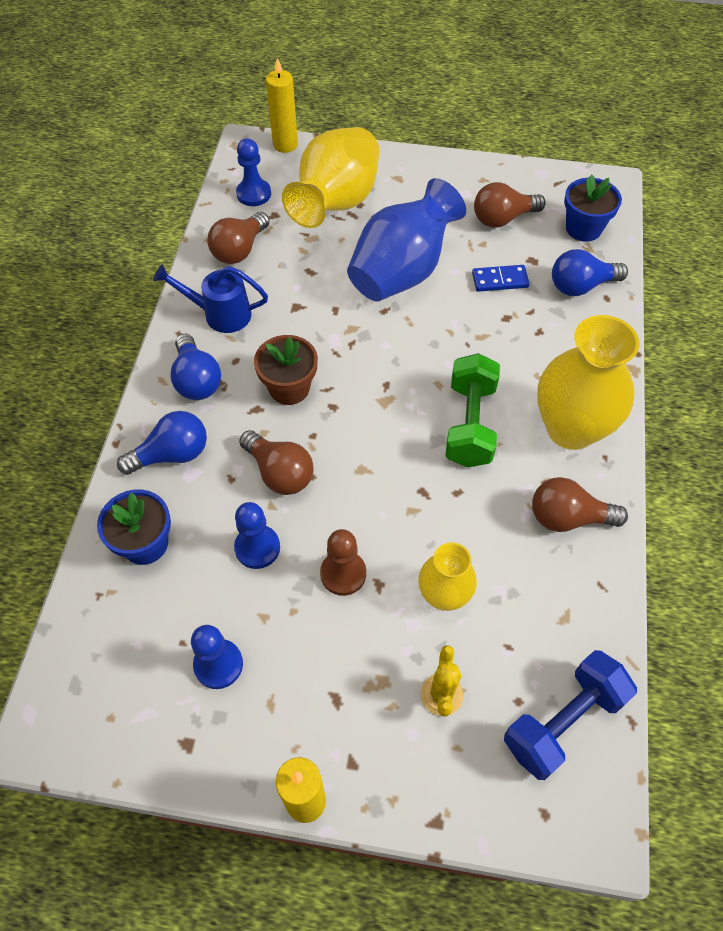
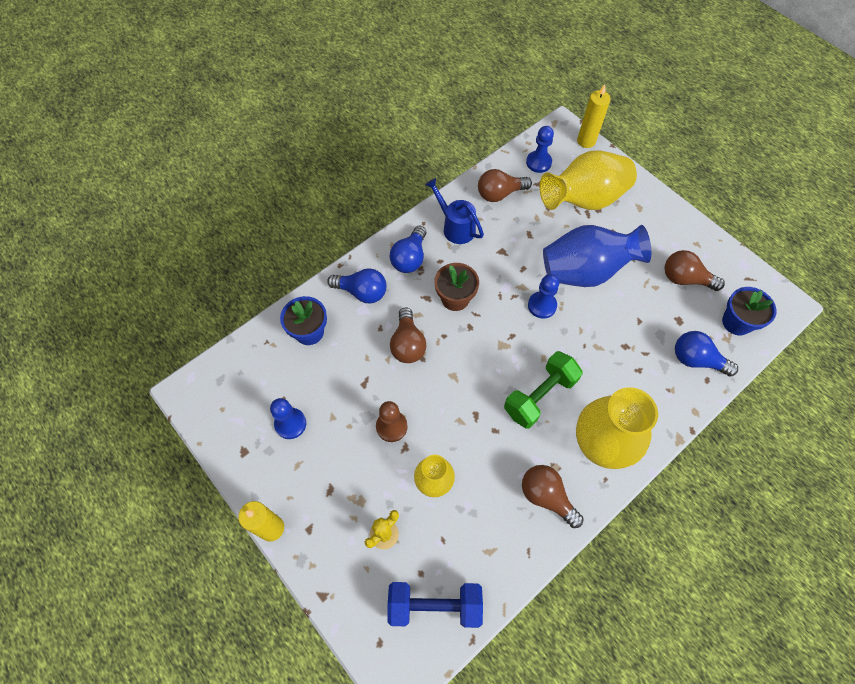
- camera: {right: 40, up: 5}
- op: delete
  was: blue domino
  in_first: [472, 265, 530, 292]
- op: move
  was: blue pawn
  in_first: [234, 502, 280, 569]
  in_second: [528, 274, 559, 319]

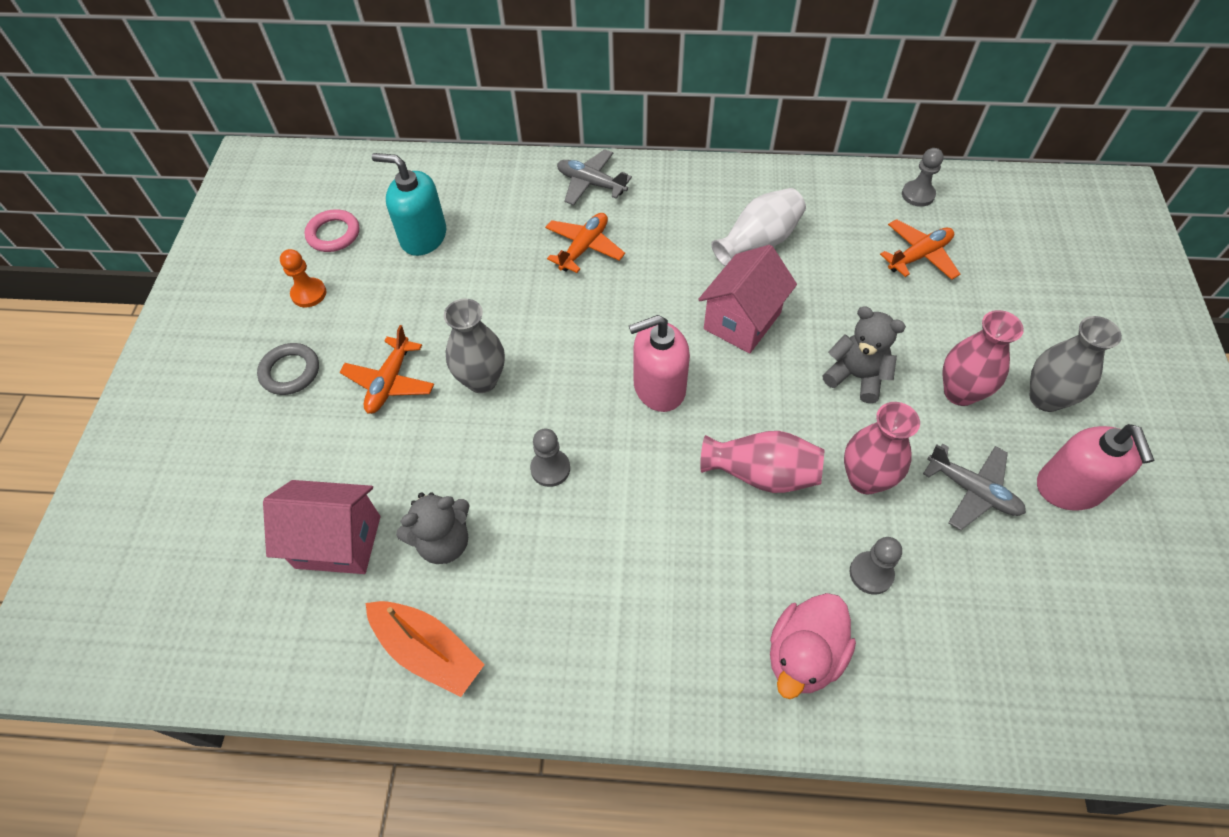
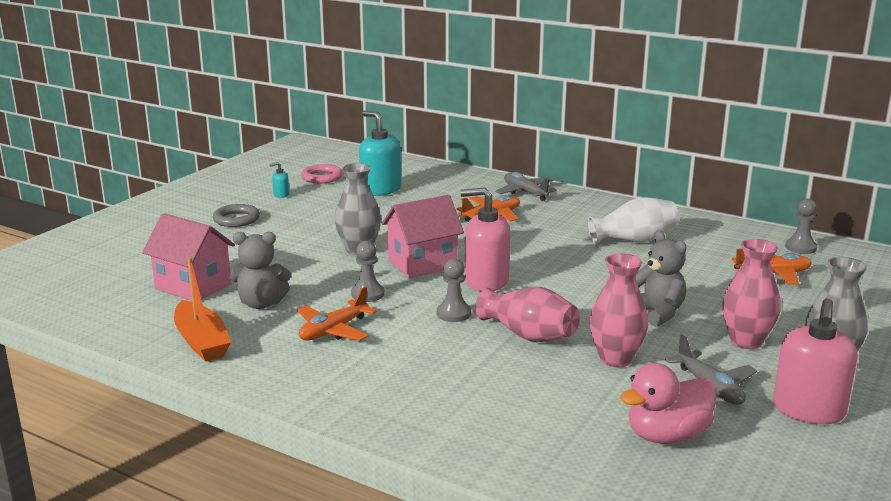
- camera: {right: 25, up: -35}
- op: move
  was: pink house
  in_first: [698, 245, 797, 353]
  in_second: [382, 195, 464, 278]
- op: replace
  was: orange pawn
  now: turquoise soap dispenser
  in_first: [280, 249, 326, 307]
  in_second: [270, 162, 289, 198]
- op: move
  was: orange plane
  in_first: [340, 325, 434, 414]
  in_second: [297, 286, 377, 341]
- op: move
  was: grey pawn
  in_first: [850, 537, 902, 595]
  in_second: [437, 258, 471, 322]
- op: move
  was: pink duck
  in_first: [770, 593, 856, 699]
  in_second: [620, 363, 716, 444]

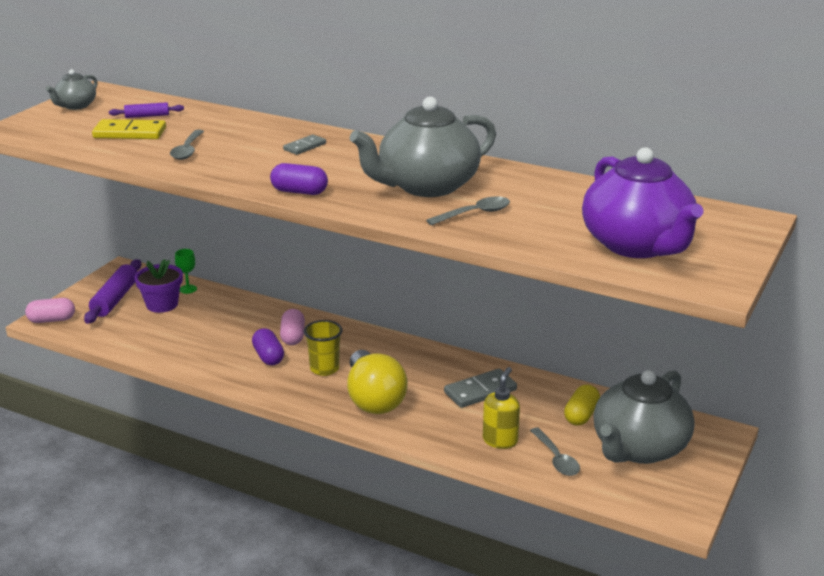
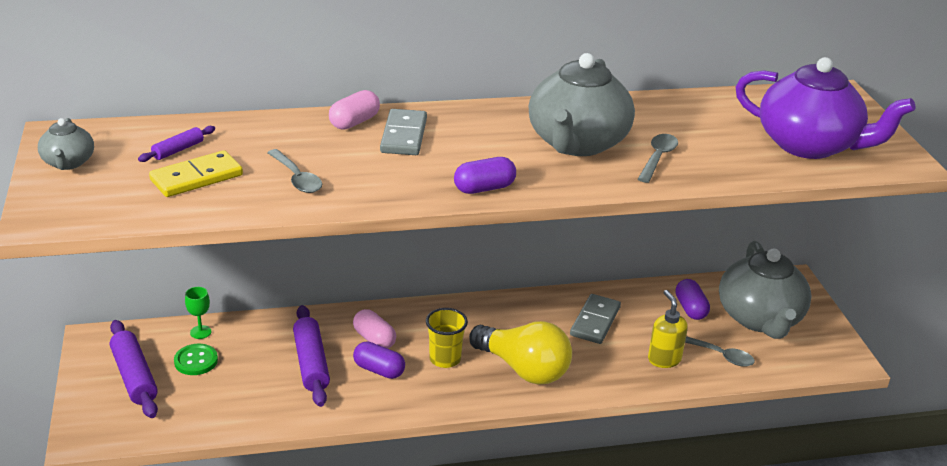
- camera: {right: -40, up: 5}
- op: resize
  was: grey domino
  in_first: [283, 135, 326, 155]
  in_second: [380, 109, 427, 155]
  ratio: 1.67
- op: replace
  was: purple flower pot
  now: green button
  in_first: [134, 259, 183, 313]
  in_second: [174, 344, 218, 375]
- op: move
  was: pink capsule
  in_first: [25, 298, 75, 323]
  in_second: [329, 90, 380, 130]
- op: recolor
  was: yellow capsule
  now: purple capsule
  in_first: [564, 385, 600, 426]
  in_second: [675, 279, 710, 320]
- op: insert
  now: purple rolling pin
  in_second: [293, 305, 330, 407]

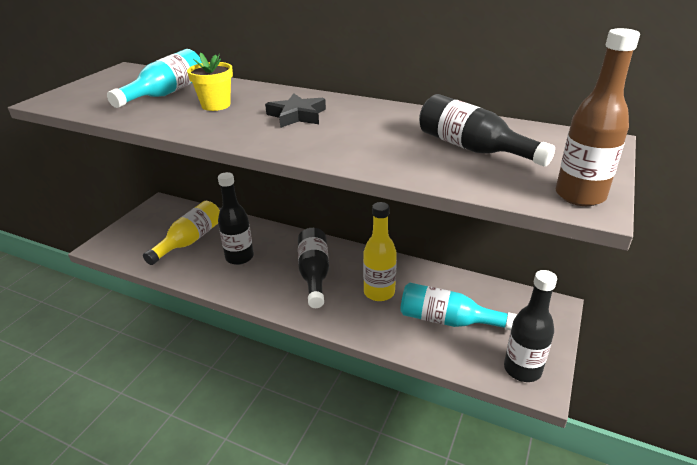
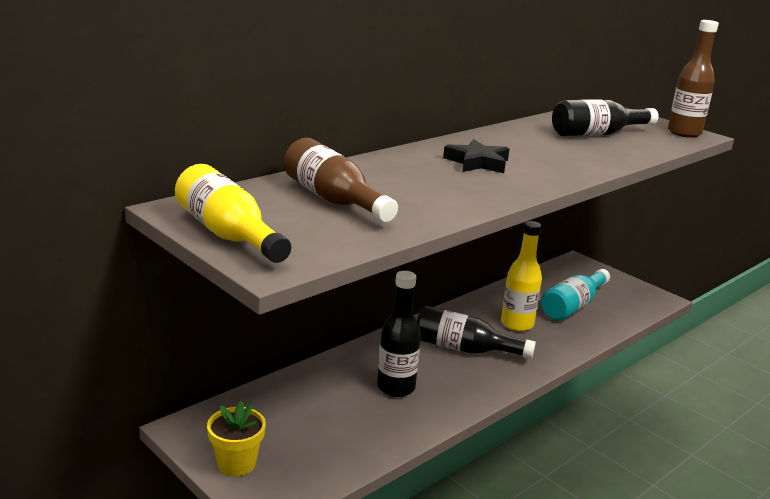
- camera: {right: -70, up: -10}
- op: recolor
  was: turquoise bottle
  now: brown bottle
  in_first: [107, 49, 202, 108]
  in_second: [284, 138, 398, 222]
- op: move
  was: yellow flower pot
  in_first: [187, 52, 233, 111]
  in_second: [207, 401, 266, 476]
- op: move
  was: yellow bottle
  in_first: [143, 201, 220, 265]
  in_second: [175, 164, 291, 263]
- op: delete
  was: black bottle
  in_first: [504, 270, 557, 382]

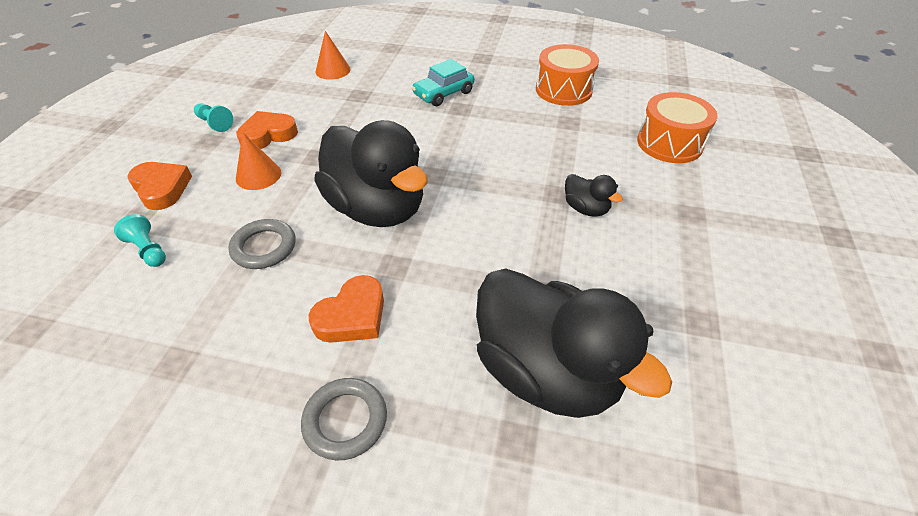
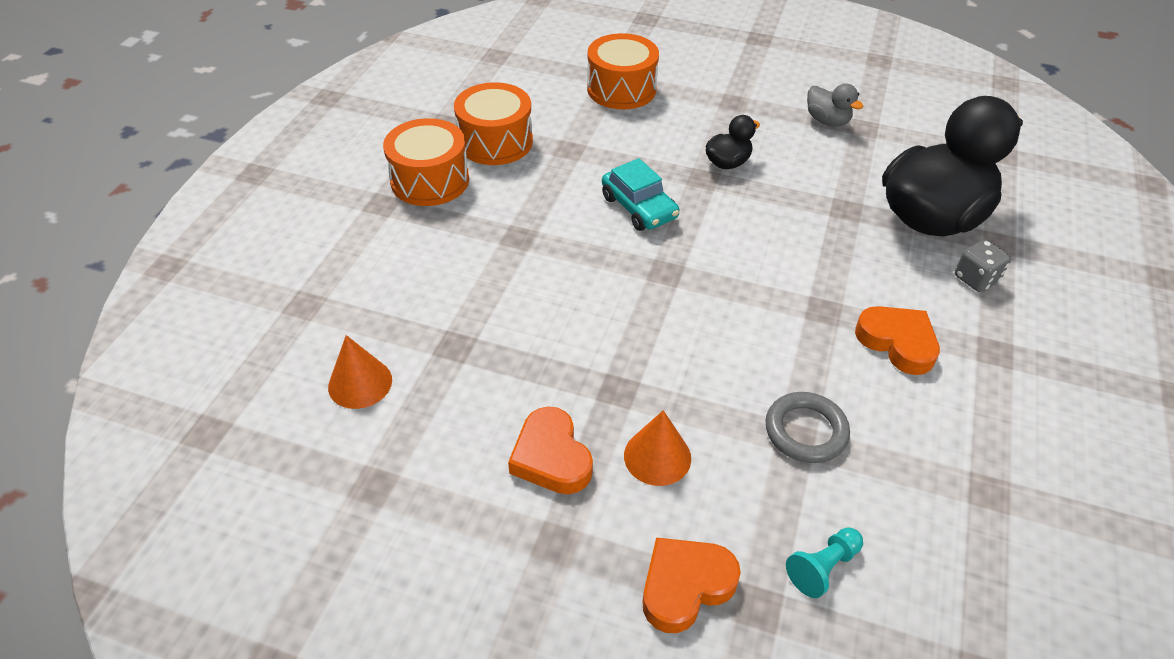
- camera: {right: -85, up: 0}
- op: move
  was: turquoise car
  in_first: [412, 59, 474, 106]
  in_second: [602, 158, 680, 231]
- op: delete
  was: turquoise pawn
  in_first: [194, 103, 233, 132]
- op: delete
  was: black duck
  in_first: [314, 120, 428, 227]
- op: delete
  was: grey ring
  in_first: [301, 378, 387, 460]
- op: insert
  now: grey duck
  in_second: [807, 83, 863, 126]
- op: insert
  now: orange drum
  in_second: [383, 118, 469, 206]
- op: insert
  now: grey dice
  in_second: [955, 240, 1011, 292]

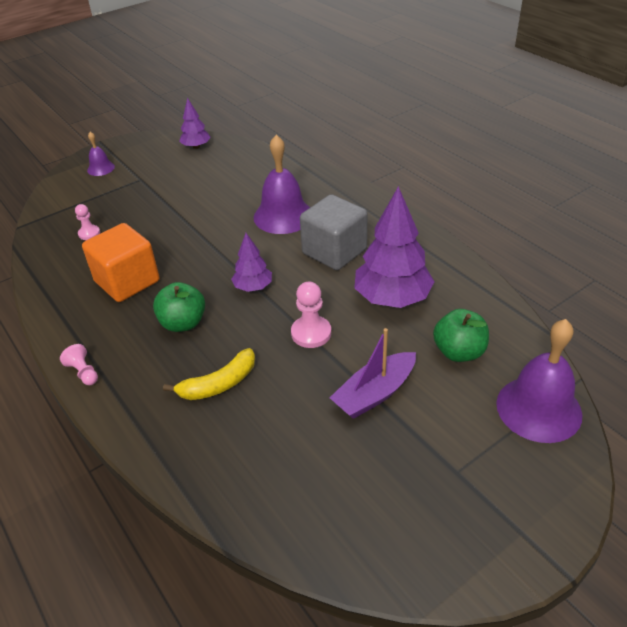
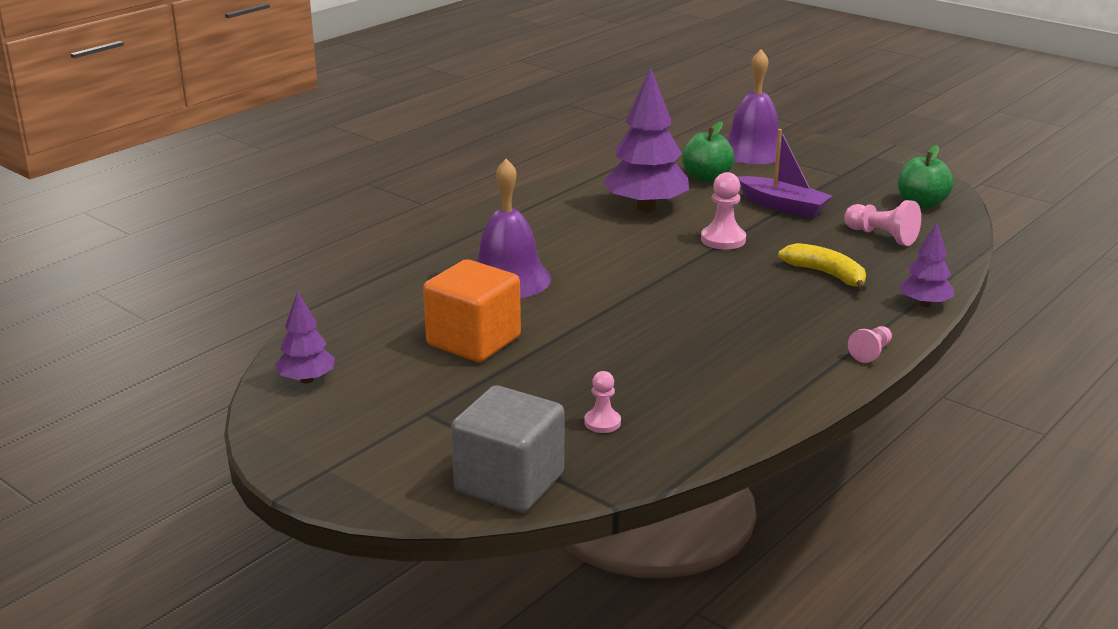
- camera: {right: -105, up: -15}
- op: delete
  was: purple bell
  in_first: [87, 132, 115, 176]
- op: move
  was: grey cube
  in_first: [300, 194, 368, 270]
  in_second: [451, 386, 564, 513]
- op: move
  was: orange cube
  in_first: [82, 223, 160, 302]
  in_second: [423, 259, 521, 362]
- op: move
  was: purple tree
  in_first: [231, 233, 272, 292]
  in_second: [899, 223, 954, 307]
- op: move
  was: green apple
  in_first: [153, 282, 205, 332]
  in_second: [898, 145, 954, 209]
- op: insert
  now: pink pawn
  in_second: [844, 200, 921, 246]

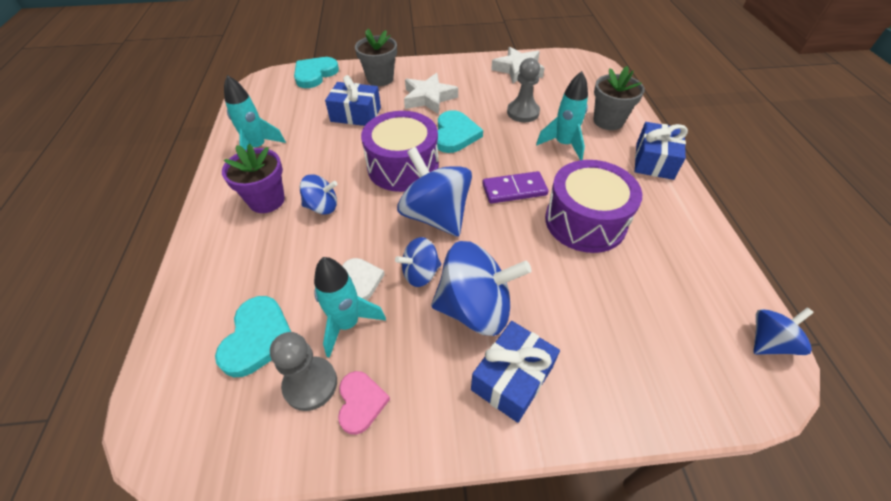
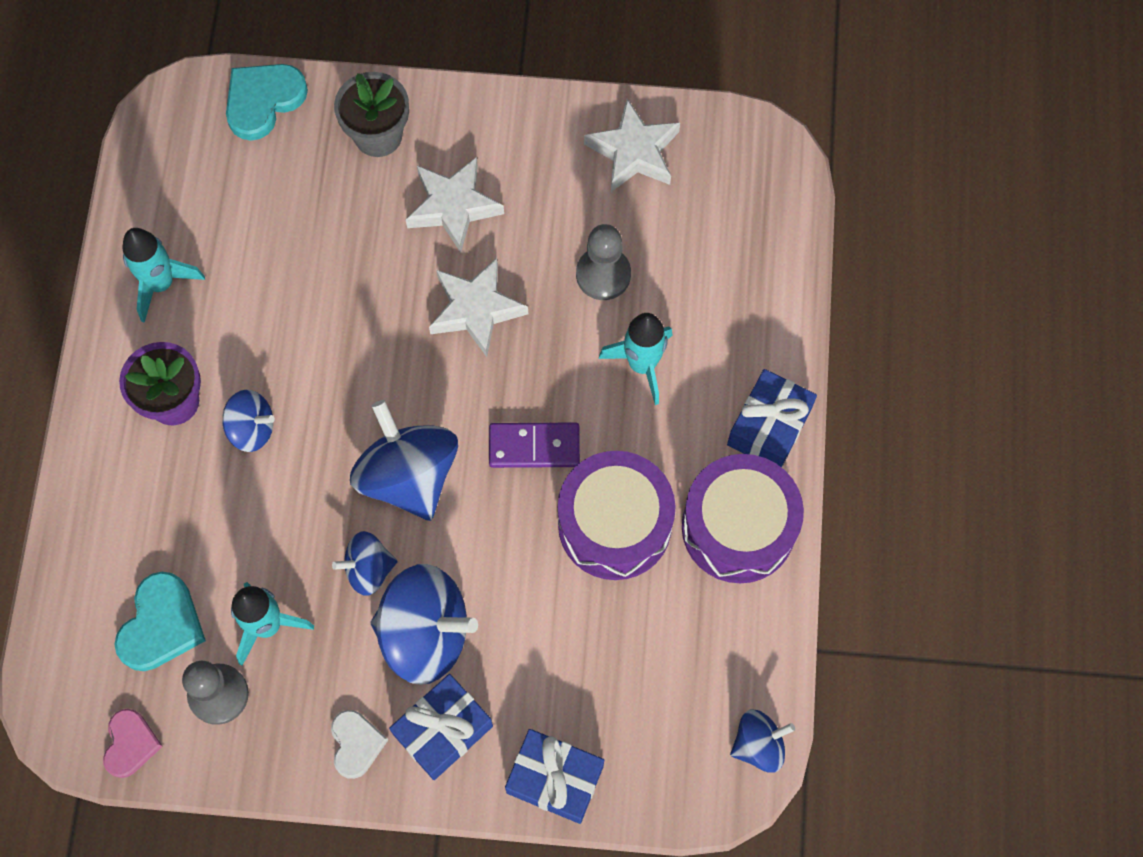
- camera: {right: 10, up: 20}
- op: delete
  was: grey flower pot
  in_first: [593, 66, 645, 130]
- op: move
  was: blue gift
  in_first: [325, 75, 381, 126]
  in_second: [505, 729, 604, 824]
- op: replace
  was: turquoise heart
  now: white star
  in_first: [437, 110, 483, 153]
  in_second: [429, 258, 528, 357]
- op: move
  was: purple drum
  in_first: [361, 111, 439, 192]
  in_second: [682, 454, 804, 583]
- op: move
  was: white heart
  in_first: [342, 258, 385, 300]
  in_second: [331, 710, 388, 779]
- op: move
  was: pink heart
  in_first: [338, 371, 390, 435]
  in_second: [103, 709, 163, 778]

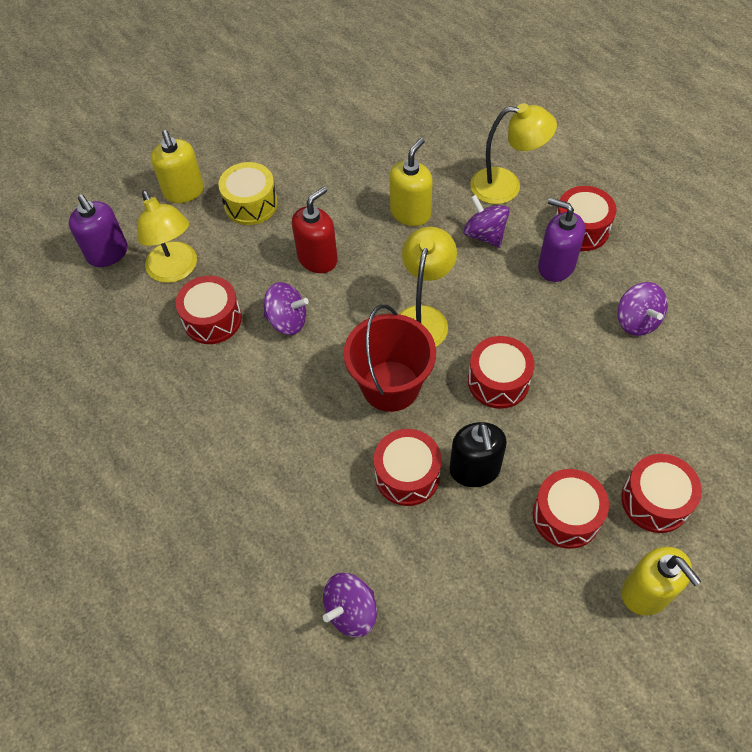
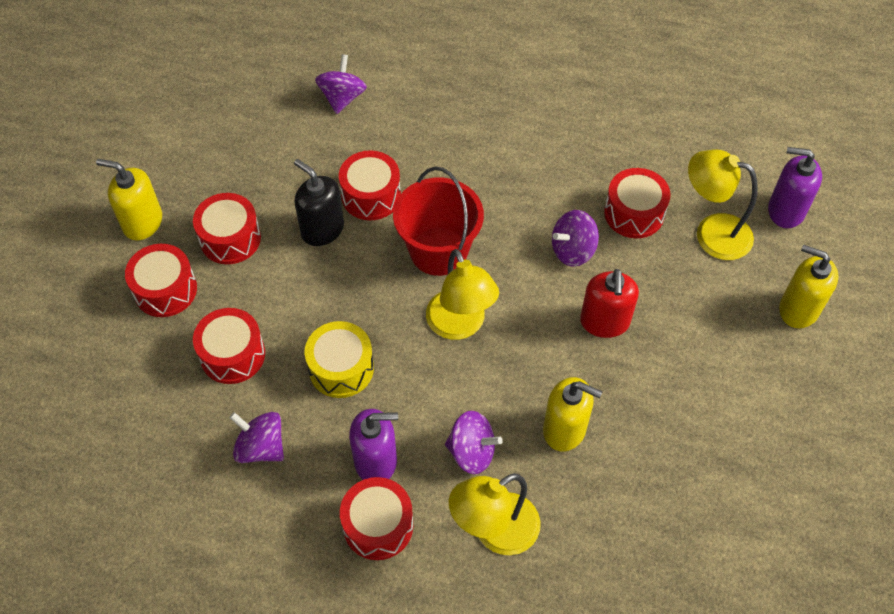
- camera: {right: 140, up: 0}
- op: rotate
  was: yellow soap dispenser
  in_first: [390, 138, 433, 226]
  in_second: [543, 377, 602, 451]
  clockwise: -60
- op: move
  was: yellow drum
  in_first: [218, 162, 278, 225]
  in_second: [305, 321, 374, 398]
- op: move
  was: red drum
  in_first: [468, 336, 534, 409]
  in_second: [193, 308, 265, 384]

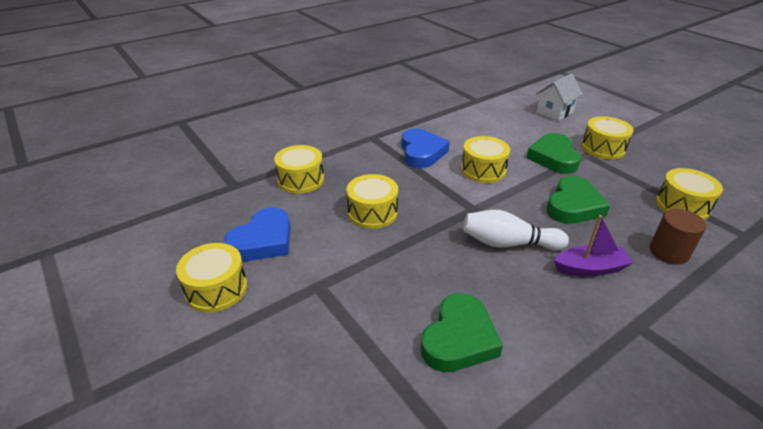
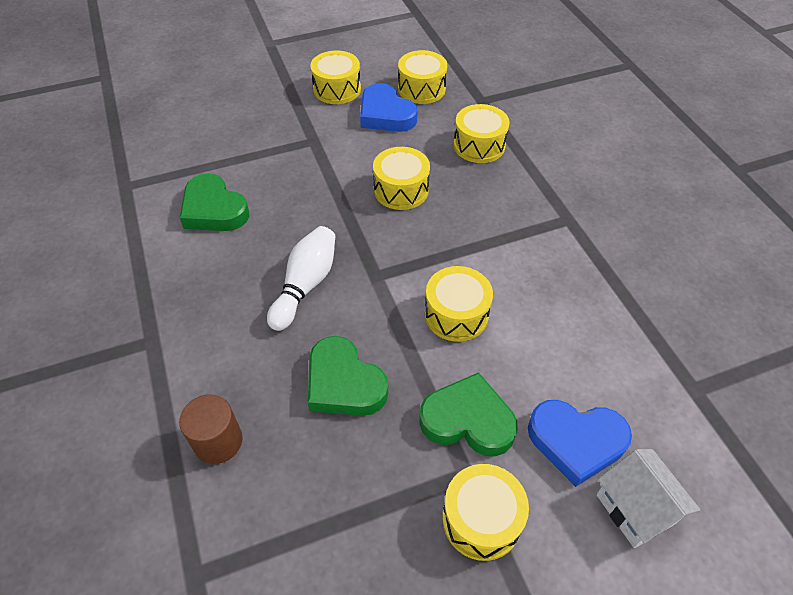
- camera: {right: 105, up: 15}
- op: move
  was: blue heart
  in_first: [401, 128, 450, 168]
  in_second: [528, 400, 632, 487]
- op: move
  was: yellow drum
  in_first: [656, 168, 723, 220]
  in_second: [398, 50, 447, 104]
- op: delete
  was: purple boat
  in_first: [554, 215, 634, 277]

